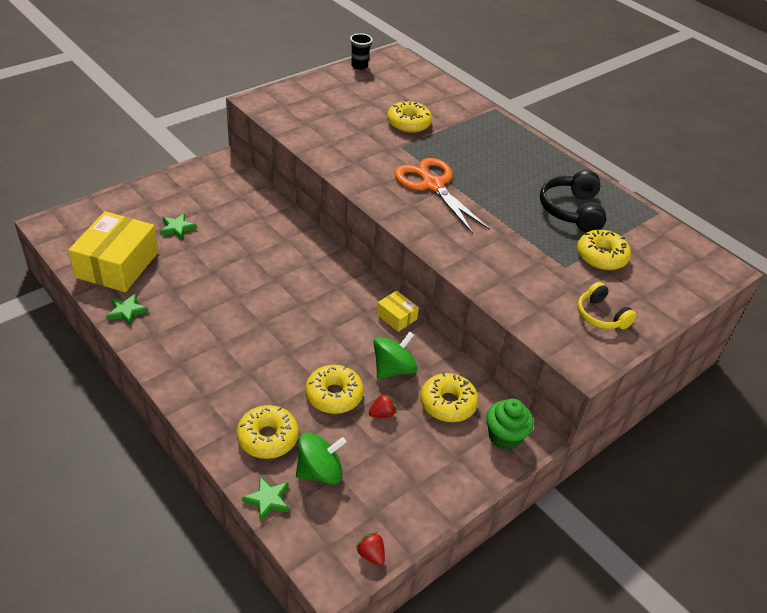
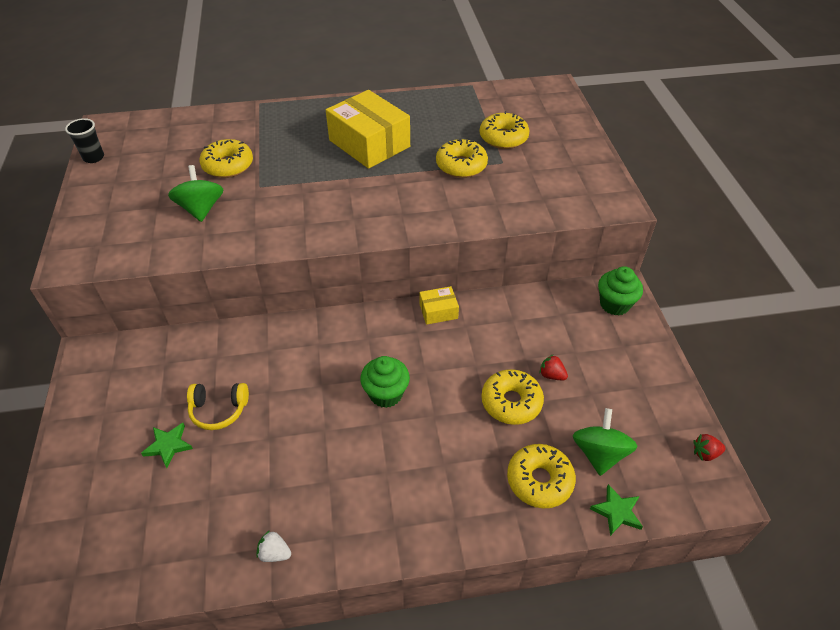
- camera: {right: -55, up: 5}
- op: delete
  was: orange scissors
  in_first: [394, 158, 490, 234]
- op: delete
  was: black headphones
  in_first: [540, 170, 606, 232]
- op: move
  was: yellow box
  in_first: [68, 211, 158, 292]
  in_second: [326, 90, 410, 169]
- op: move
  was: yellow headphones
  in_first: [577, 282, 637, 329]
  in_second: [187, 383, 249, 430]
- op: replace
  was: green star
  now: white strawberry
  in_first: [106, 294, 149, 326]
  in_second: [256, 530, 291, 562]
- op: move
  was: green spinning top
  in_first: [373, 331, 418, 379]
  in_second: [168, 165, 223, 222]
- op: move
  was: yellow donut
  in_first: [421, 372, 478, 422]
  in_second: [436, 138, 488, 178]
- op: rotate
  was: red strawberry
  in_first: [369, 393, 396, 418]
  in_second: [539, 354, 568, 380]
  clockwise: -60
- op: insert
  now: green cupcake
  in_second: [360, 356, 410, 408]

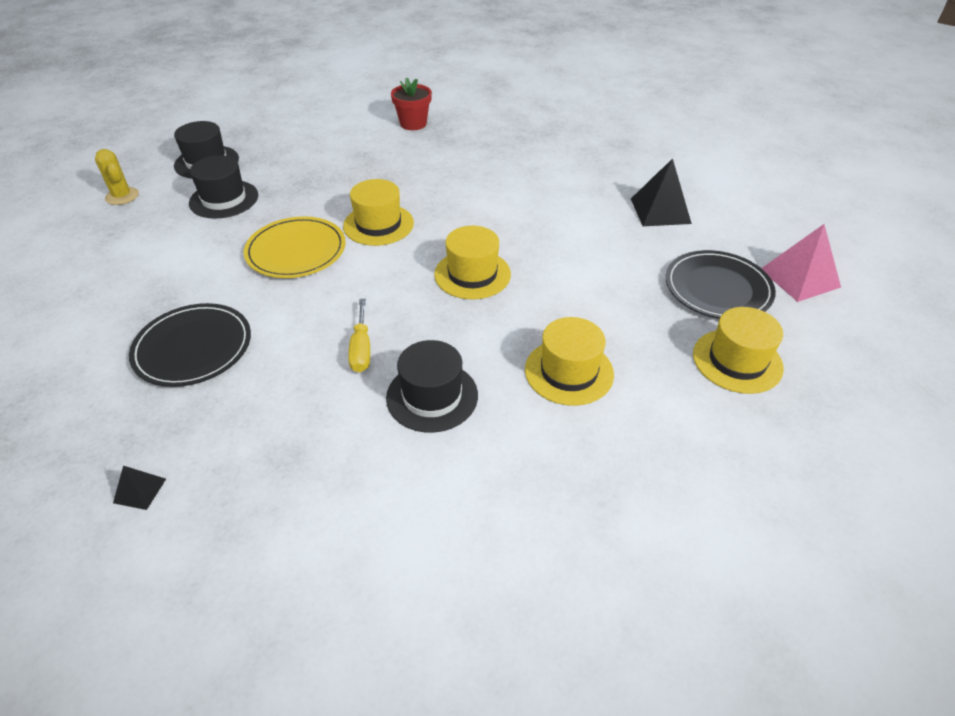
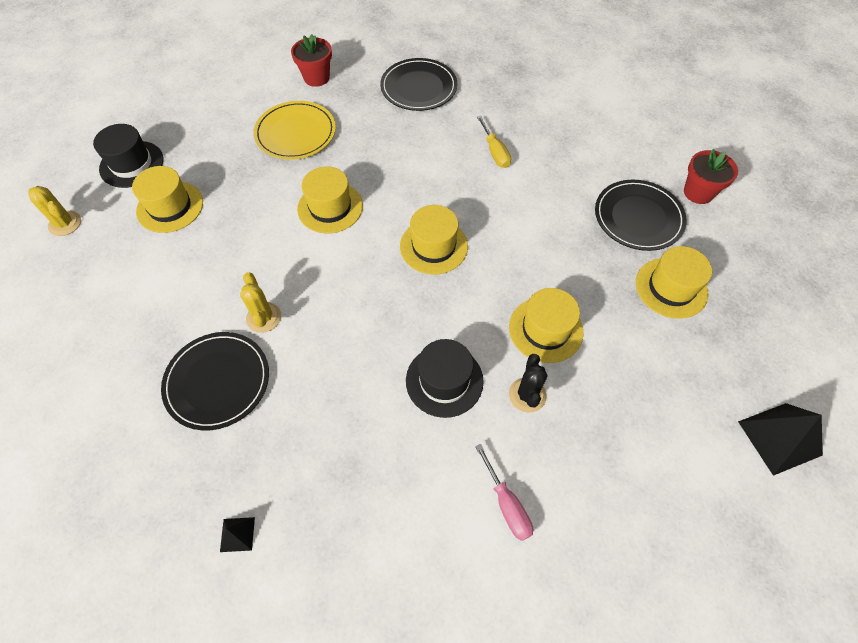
- camera: {right: -15, up: 15}
- op: recolor
  was: black hat
  now: yellow hat
  in_first: [189, 155, 258, 219]
  in_second: [132, 166, 203, 233]
- op: move
  was: black pyramid
  in_first: [631, 158, 692, 226]
  in_second: [738, 403, 823, 476]
- op: move
  was: yellow plate
  in_first: [244, 217, 346, 278]
  in_second: [254, 101, 336, 160]
- op: replace
  was: pink pyramid
  now: red flower pot
  in_first: [761, 224, 841, 302]
  in_second: [684, 149, 738, 204]
- op: move
  was: yellow screwdriver
  in_first: [348, 299, 370, 372]
  in_second: [477, 115, 511, 168]
- op: insert
  now: black plate
  in_second: [380, 58, 457, 111]
- op: insert
  now: yellow cactus
  in_second: [240, 272, 281, 333]
- op: insert
  now: black cactus
  in_second: [509, 354, 548, 412]
- op: insert
  now: pink screwdriver
  in_second: [475, 444, 533, 541]

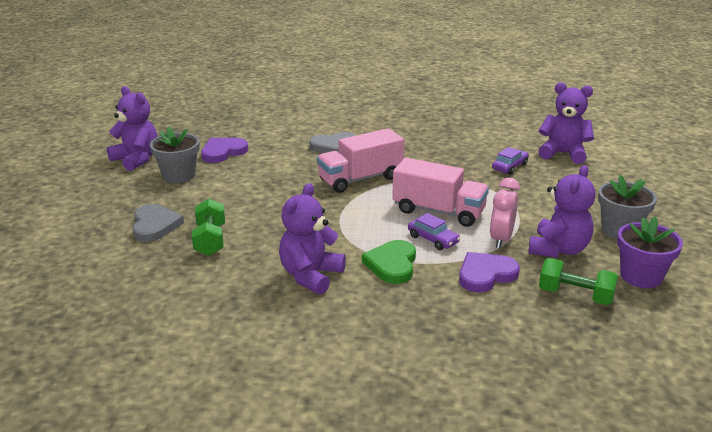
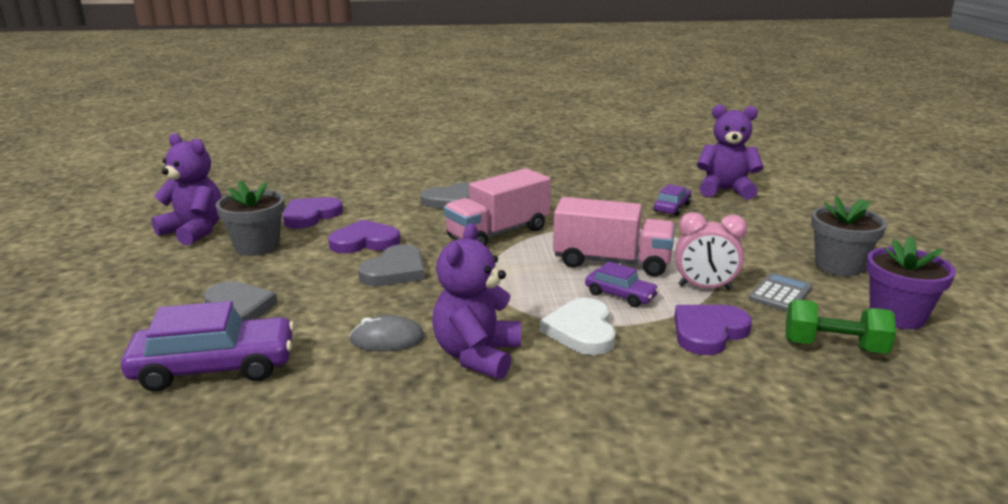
- camera: {right: -10, up: -5}
- op: replace
  was: purple teddy bear
  now: grey calculator
  in_first: [528, 165, 595, 258]
  in_second: [749, 273, 813, 311]
- op: rotate
  was: pink clock
  in_first: [490, 178, 520, 248]
  in_second: [675, 212, 747, 290]
  clockwise: -90
- op: delete
  was: green dumbbell
  in_first: [192, 198, 225, 256]
- op: recolor
  was: green heart
  now: white heart
  in_first: [362, 240, 416, 284]
  in_second: [540, 298, 616, 355]
- op: insert
  now: purple heart
  in_second: [328, 219, 400, 253]
- op: insert
  now: grey heart
  in_second: [358, 244, 425, 286]
- op: insert
  now: purple car
  in_second: [121, 301, 295, 392]
- op: insert
  now: grey mouse
  in_second: [350, 315, 425, 351]

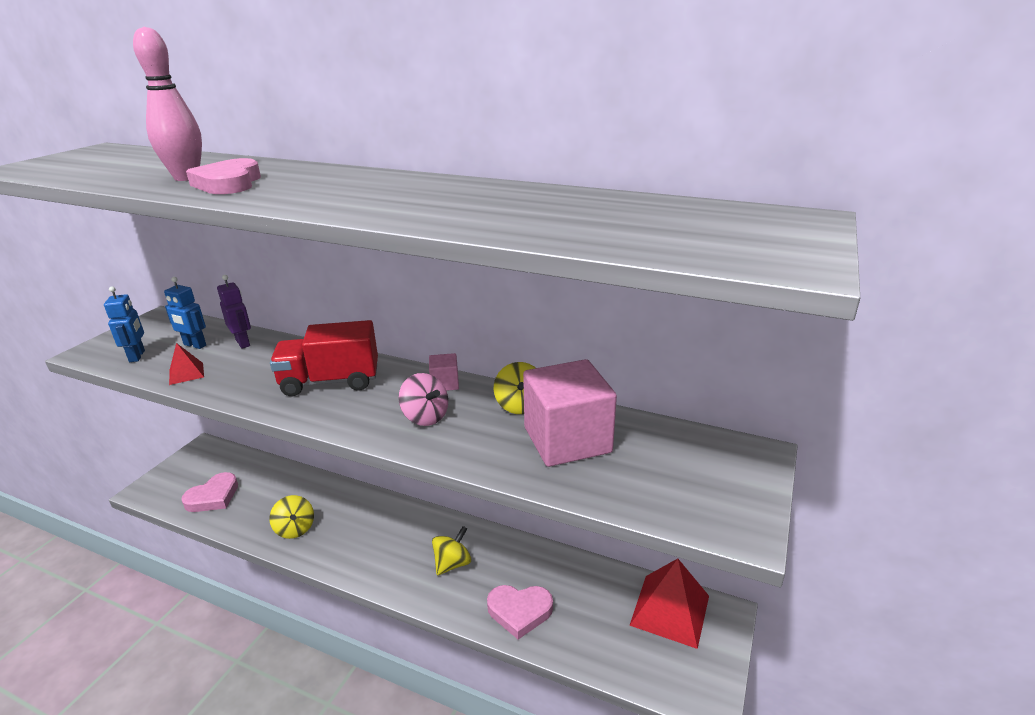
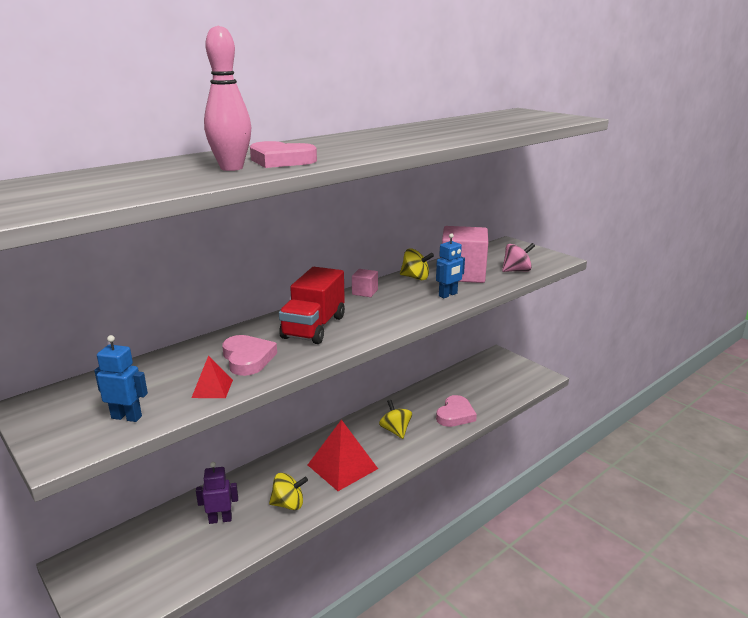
- camera: {right: -65, up: -5}
- op: move
  was: purple robot
  in_first: [217, 275, 251, 349]
  in_second: [196, 462, 238, 524]
- op: move
  was: blue robot
  in_first: [164, 277, 206, 349]
  in_second: [436, 233, 465, 298]
- op: move
  was: pink spinning top
  in_first: [399, 373, 448, 426]
  in_second: [502, 243, 535, 272]
- op: move
  was: pink heart
  in_first: [181, 472, 238, 512]
  in_second: [222, 335, 277, 376]
- op: move
  was: red pyramid
  in_first: [629, 559, 709, 649]
  in_second: [308, 420, 378, 491]

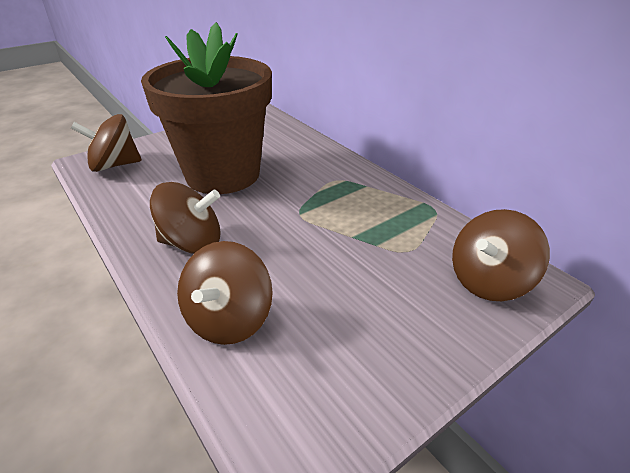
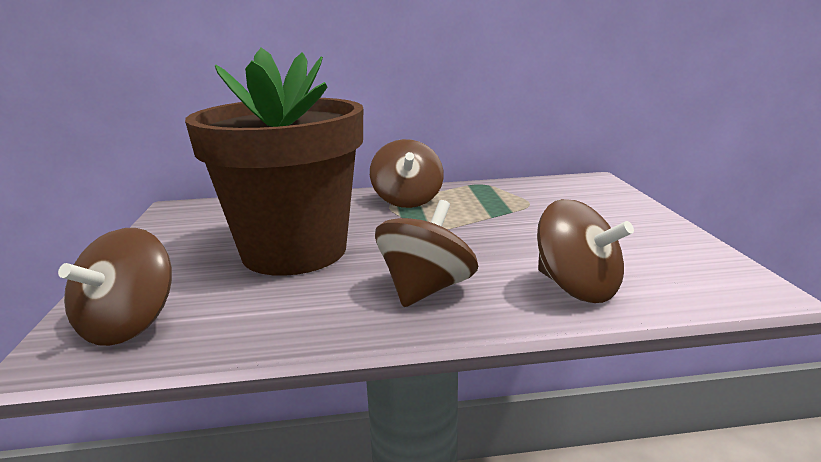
- camera: {right: -60, up: -15}
- op: move
  was: brown spinning top
  in_first: [452, 209, 550, 301]
  in_second: [370, 139, 444, 208]

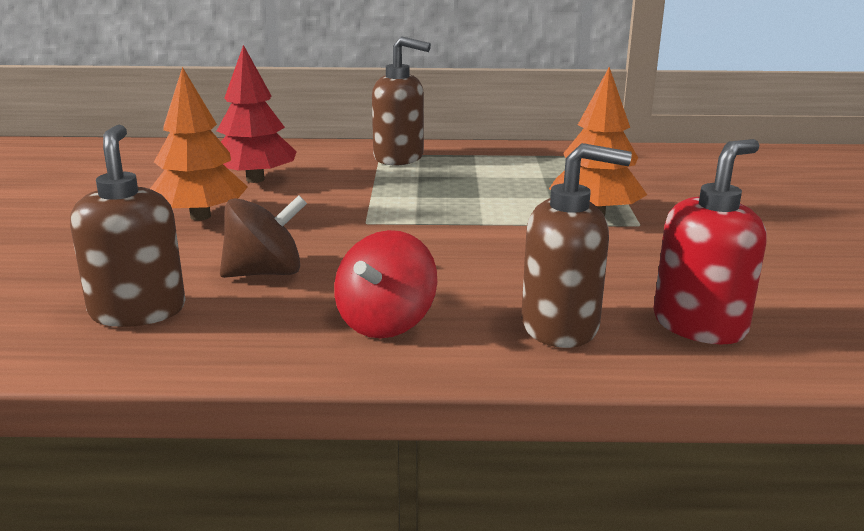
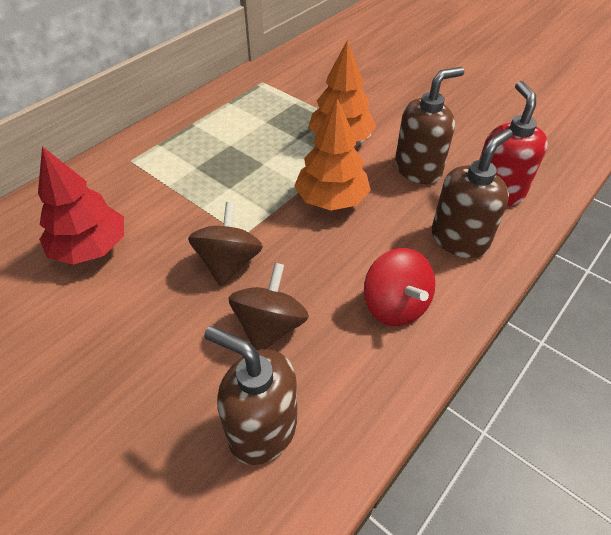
- camera: {right: -50, up: 25}
- op: move
  was: brown soap dispenser
  in_first: [372, 36, 431, 165]
  in_second: [395, 67, 464, 184]
- op: move
  was: orange tree
  in_first: [150, 67, 248, 221]
  in_second: [294, 98, 371, 211]
- op: insert
  now: brown spinning top
  in_second: [188, 202, 263, 287]

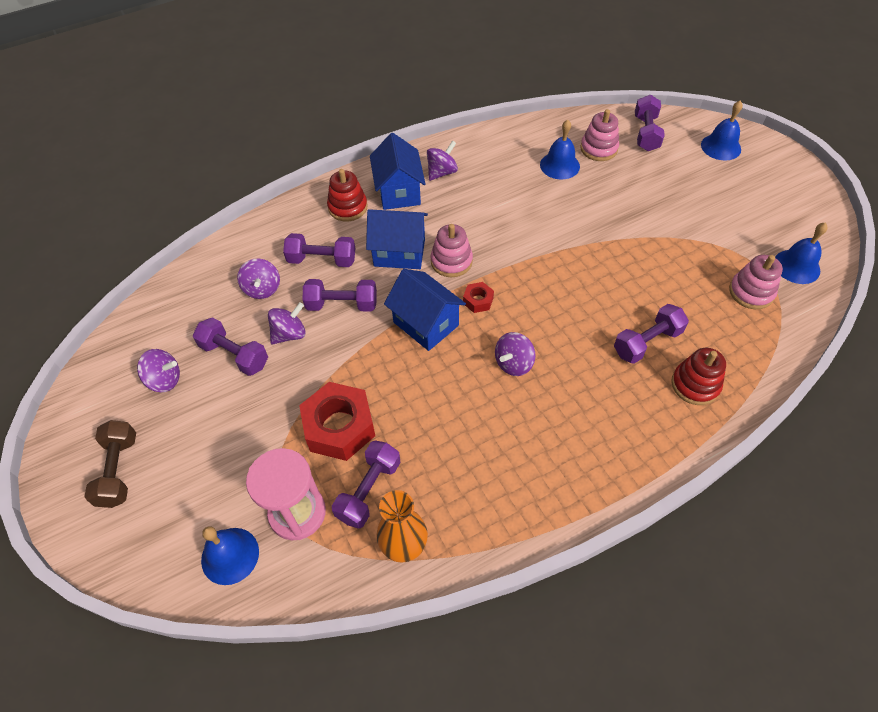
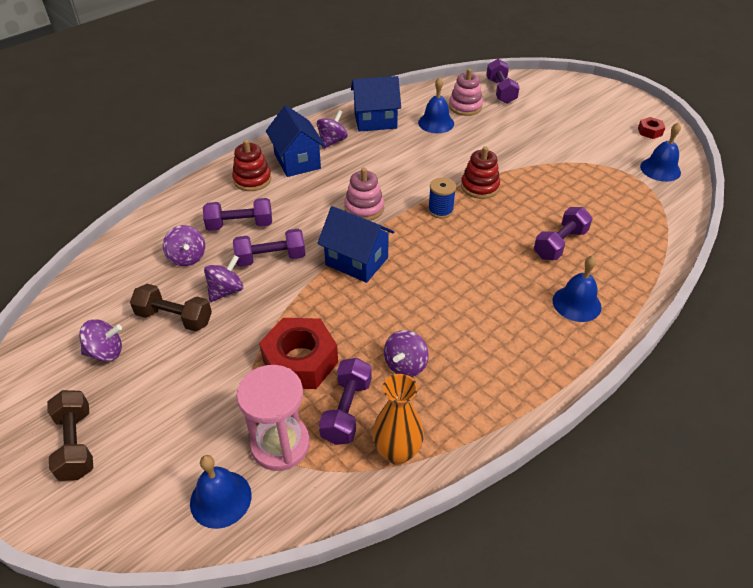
- camera: {right: -15, up: -10}
- op: move
  was: blue bell
  in_first: [701, 101, 743, 160]
  in_second: [553, 256, 602, 322]
- op: move
  was: blue house
  in_first: [366, 209, 428, 269]
  in_second: [351, 76, 401, 132]
- op: delete
  was: pink stacking toy
  in_first: [729, 255, 783, 309]
- op: move
  was: red nut
  in_first: [463, 282, 494, 313]
  in_second: [638, 117, 665, 139]
- op: recolor
  was: purple dumbbell
  now: brown dumbbell
  in_first: [193, 317, 268, 376]
  in_second: [130, 284, 212, 331]
- op: move
  was: purple spinning top
  in_first: [495, 332, 536, 376]
  in_second: [384, 330, 429, 377]
- op: move
  was: red stacking toy
  in_first: [671, 348, 726, 405]
  in_second: [461, 146, 500, 199]
- op: insert
  now: blue spool
  in_second: [428, 177, 456, 219]

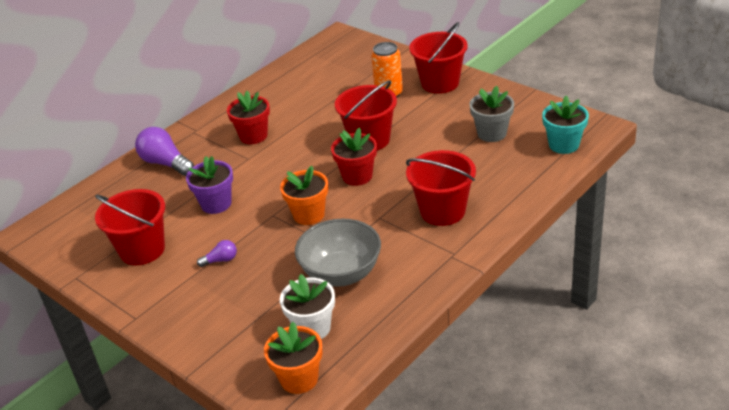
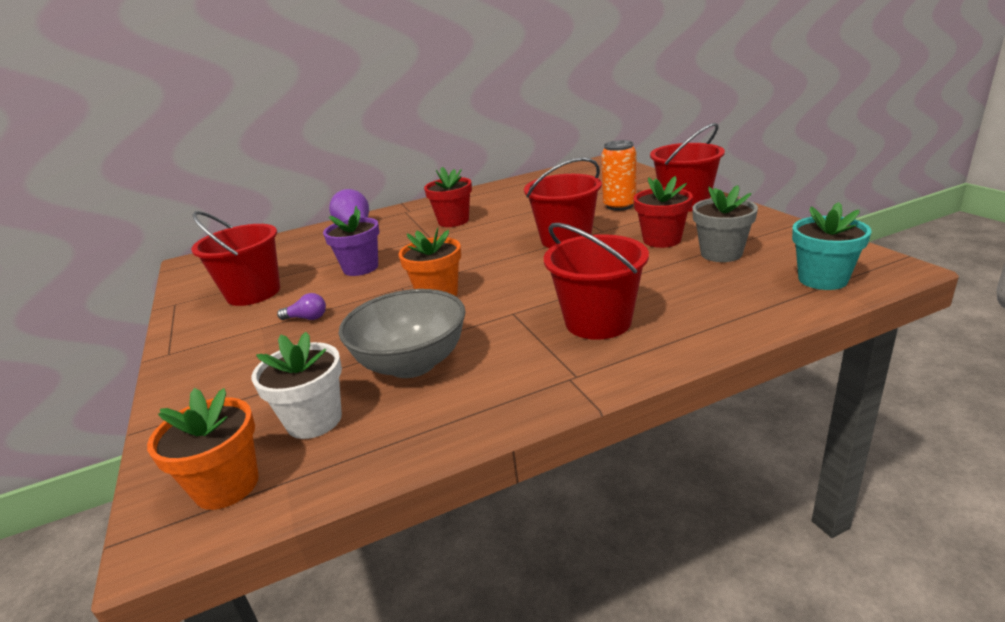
- camera: {right: 25, up: -10}
- op: move
  was: red flower pot
  in_first: [331, 127, 377, 186]
  in_second: [633, 176, 693, 248]

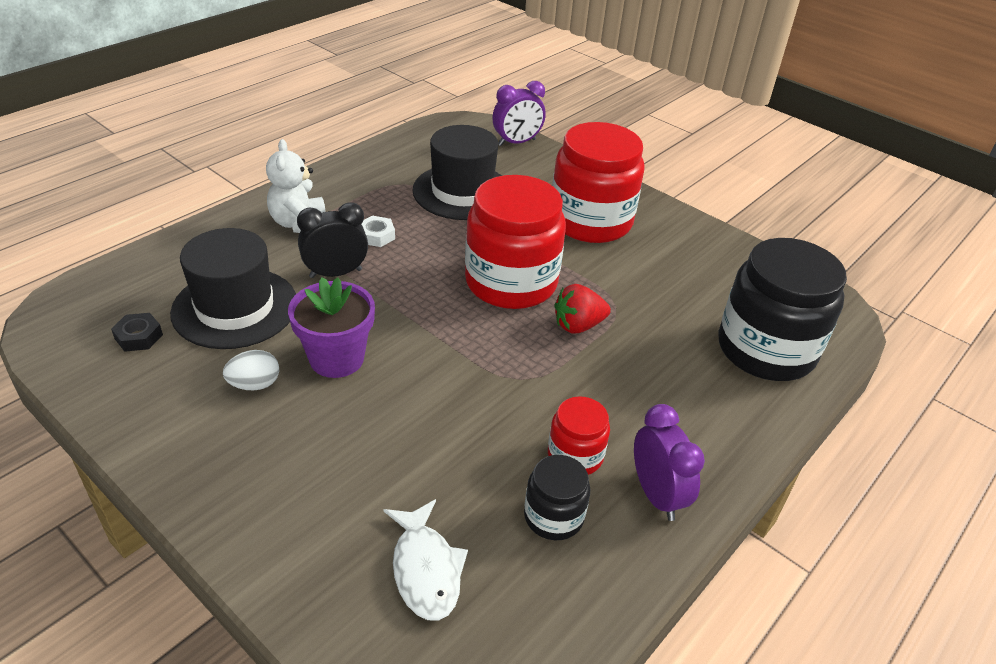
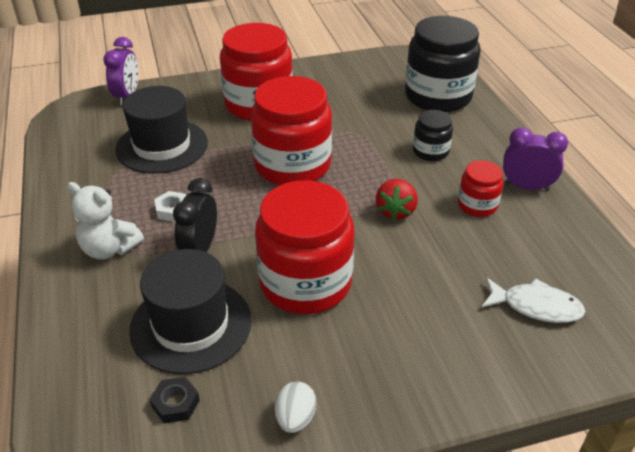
- camera: {right: -55, up: 0}
- op: replace
  was: purple flower pot
  now: red jar
  in_first: [288, 277, 375, 378]
  in_second: [255, 180, 355, 314]
- op: move
  was: red strawberry
  in_first: [554, 284, 611, 334]
  in_second: [376, 179, 418, 220]
- op: move
  was: white egg
  in_first: [223, 350, 279, 390]
  in_second: [275, 382, 316, 433]
- op: move
  was: black jar
  in_first: [524, 455, 590, 540]
  in_second: [413, 110, 453, 161]

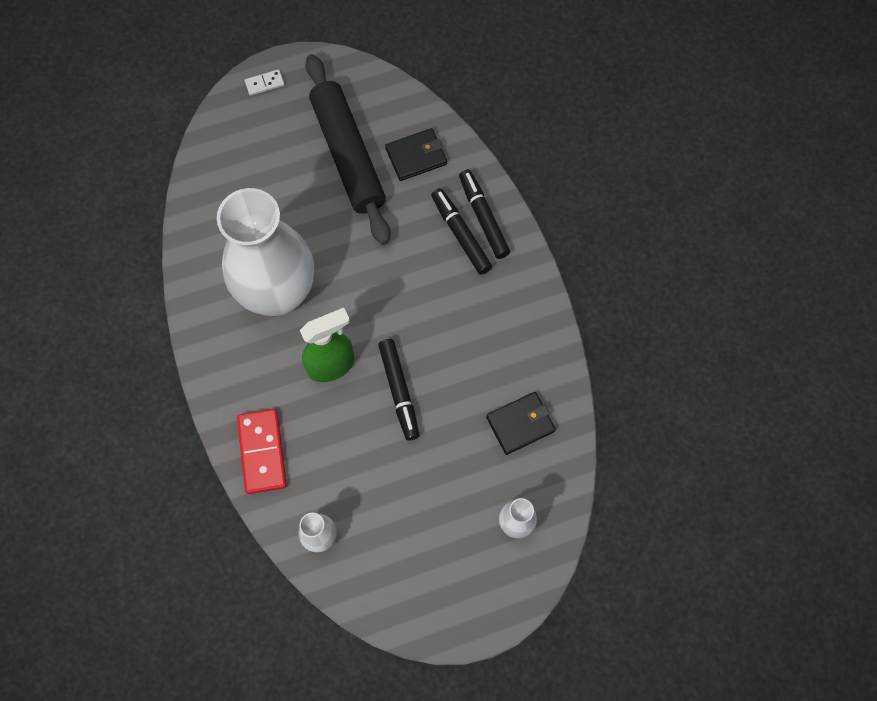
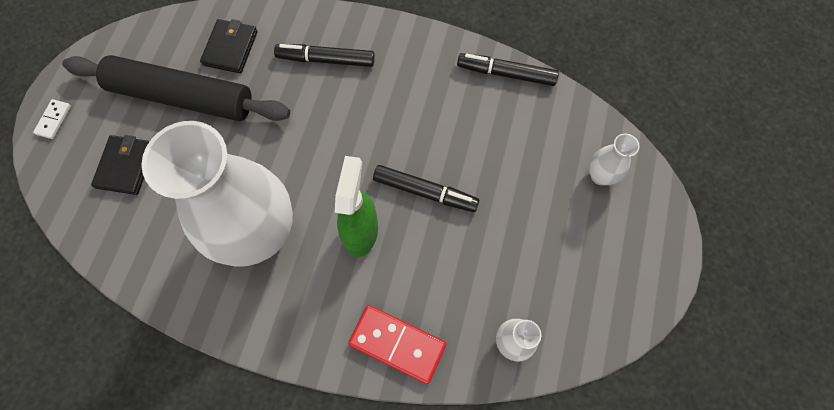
- camera: {right: -55, up: 0}
- op: move
  was: black marker
  in_first: [459, 170, 510, 259]
  in_second: [457, 53, 559, 86]
- op: move
  was: black wallet
  in_first: [486, 392, 556, 455]
  in_second: [91, 135, 150, 195]

